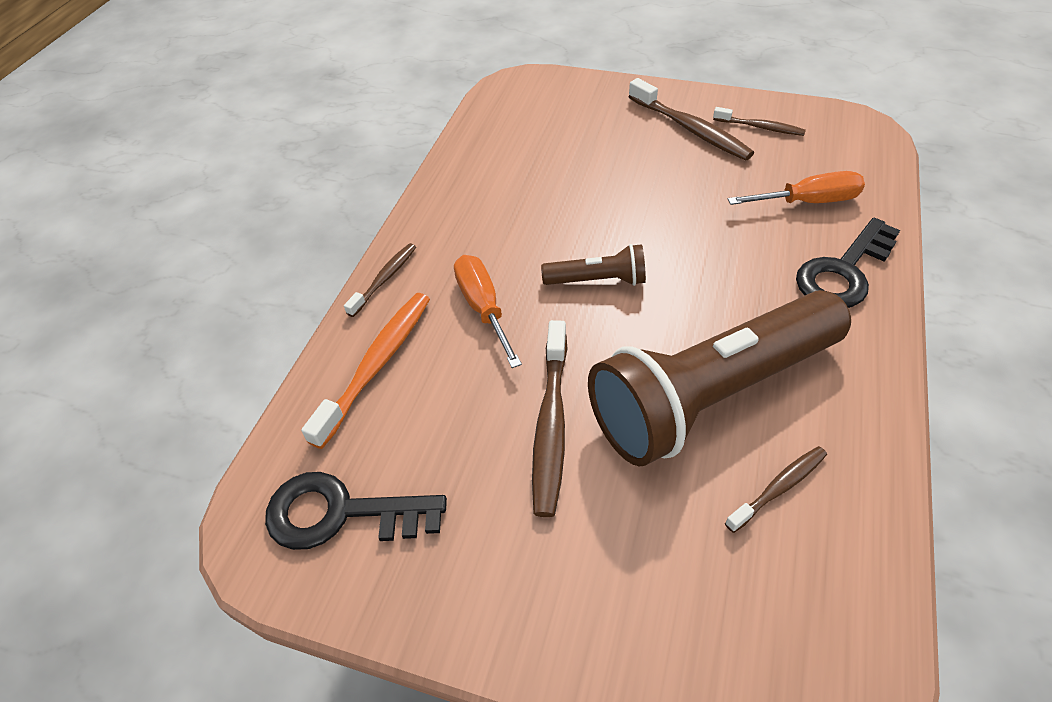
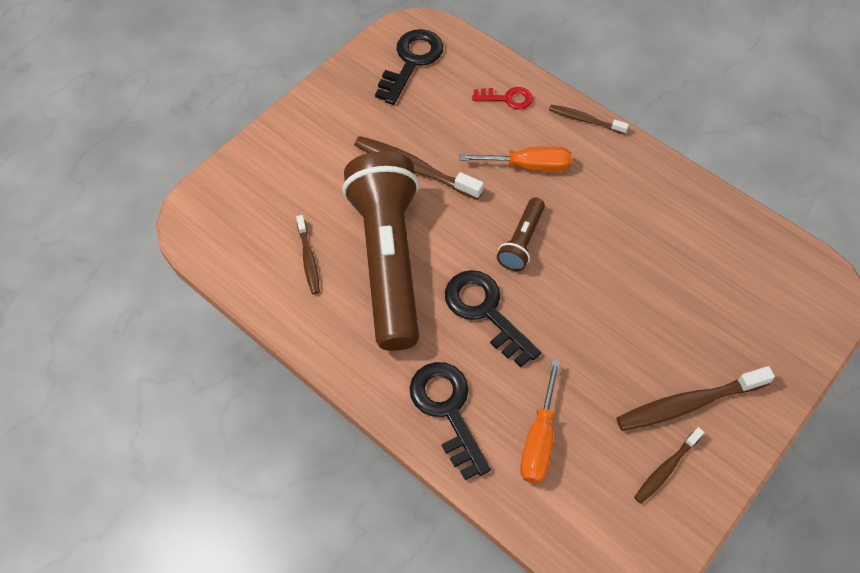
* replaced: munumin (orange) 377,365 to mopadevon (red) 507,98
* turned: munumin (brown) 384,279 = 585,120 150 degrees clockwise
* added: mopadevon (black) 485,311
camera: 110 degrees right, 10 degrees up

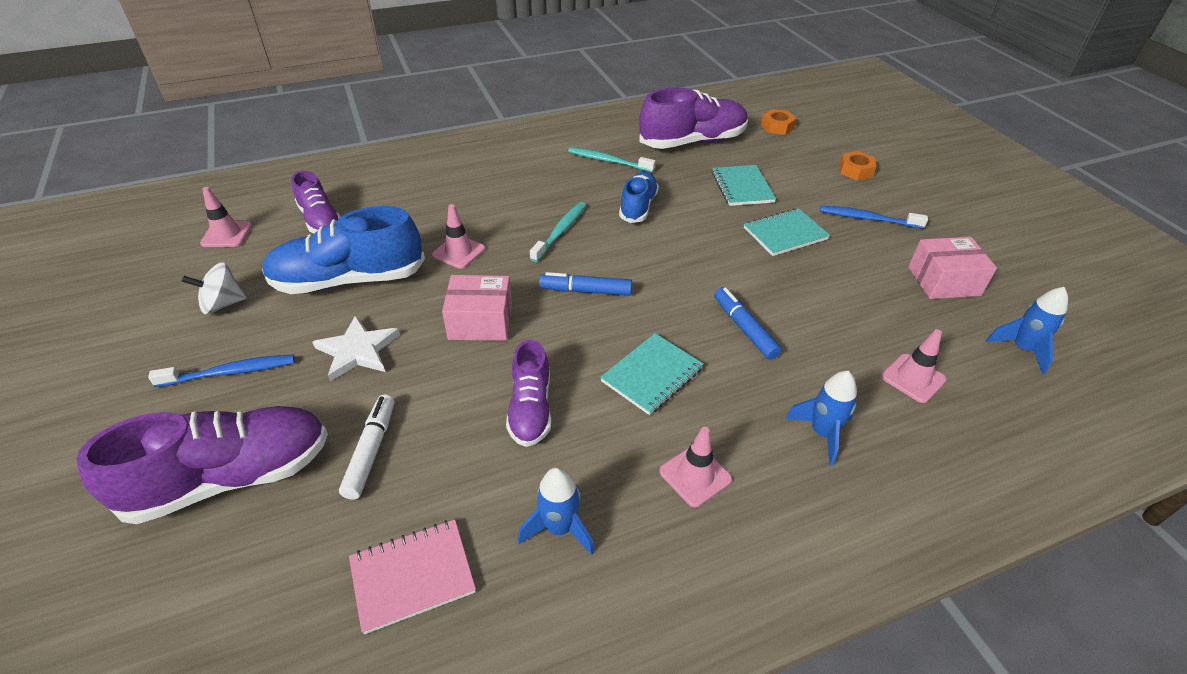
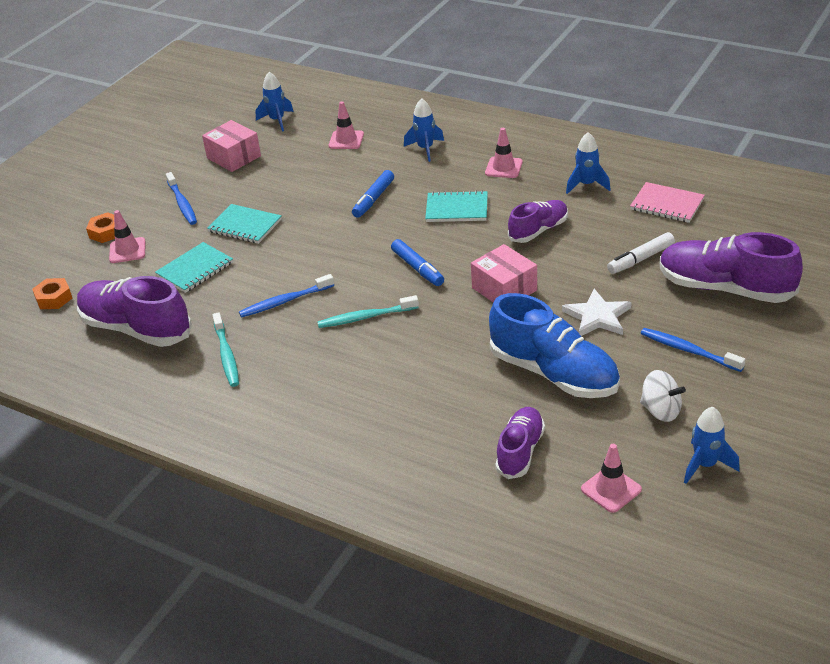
* moved: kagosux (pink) 459,252 to 127,250
* replaced: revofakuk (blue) 638,207 to munumin (blue) 285,301
* added: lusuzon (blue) 705,465
camera: 125 degrees left, 5 degrees down

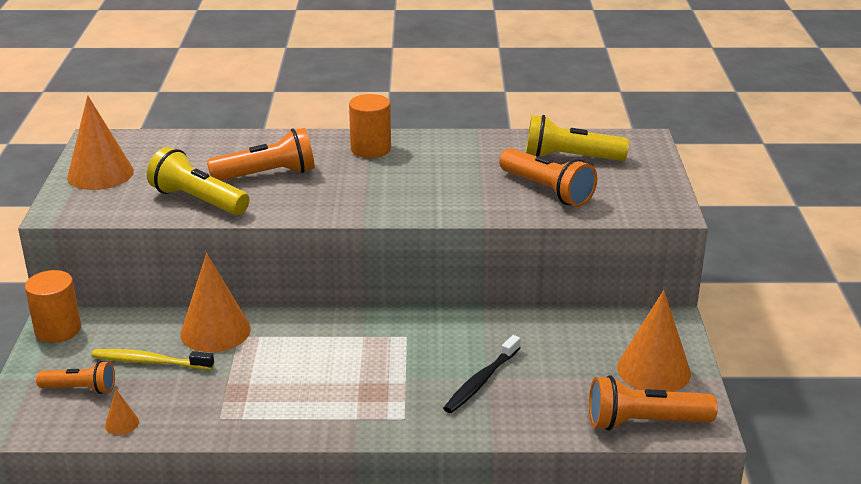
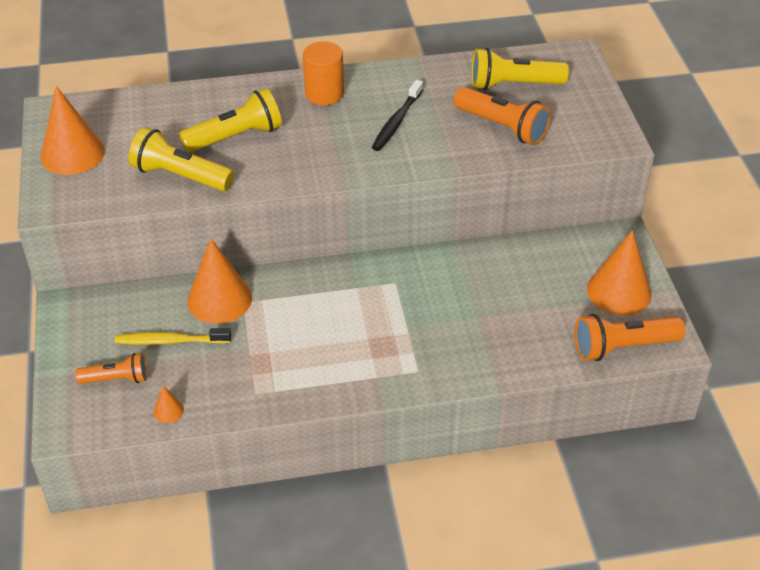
* removed: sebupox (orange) 58,330
* recoloured: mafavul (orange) 267,175 to mafavul (yellow) 236,137
* moved: munumin (black) 481,381 to 396,122
camera: 10 degrees left, 15 degrees up

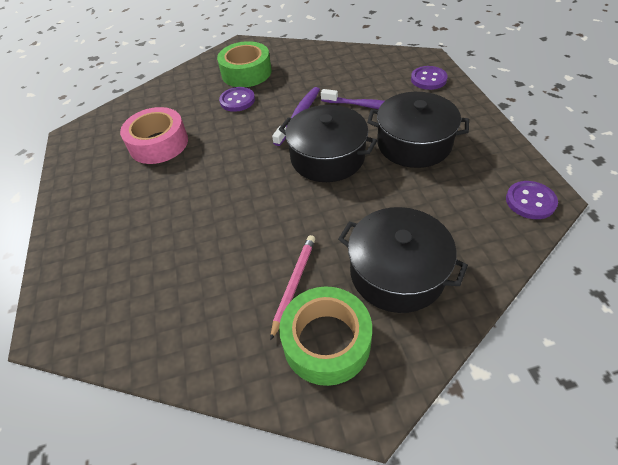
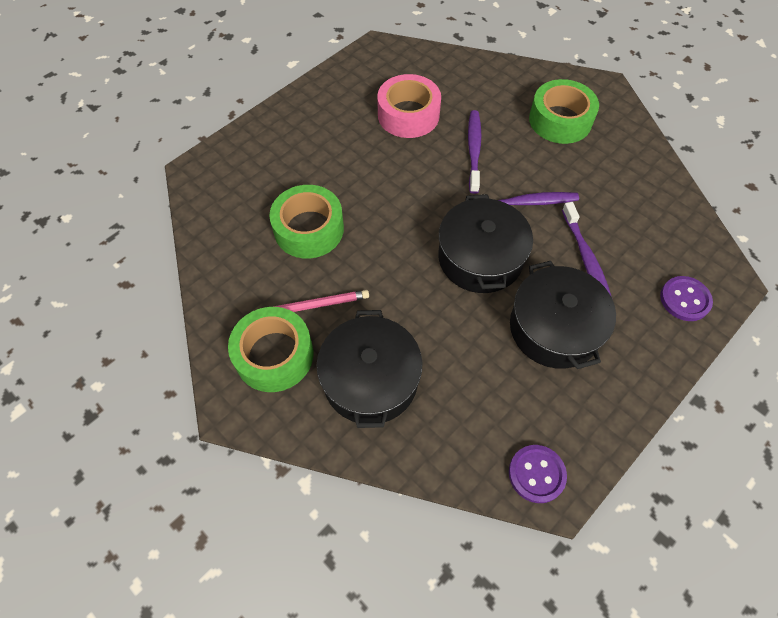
* removed: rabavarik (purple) 237,100
* added: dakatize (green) 309,229
* added: munumin (purple) 474,150
camera: 55 degrees right, 10 degrees up

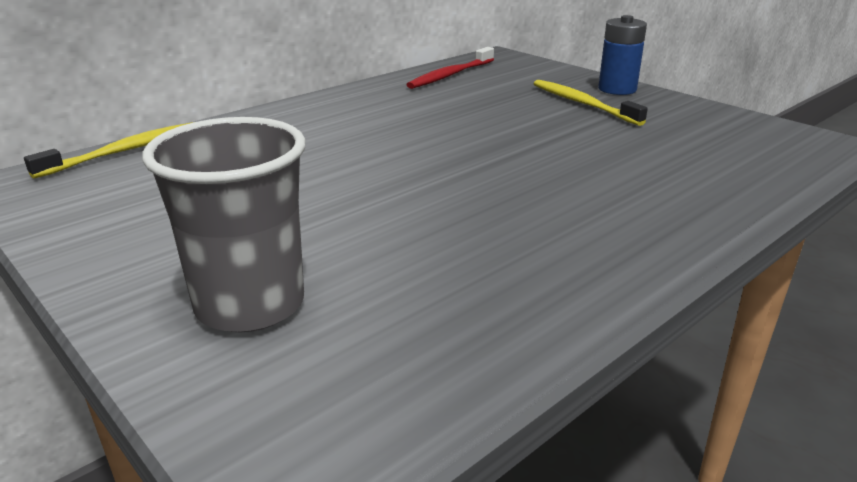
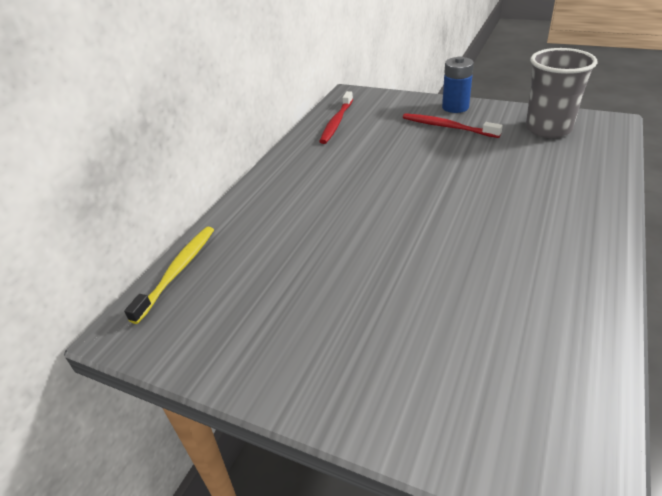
* moved: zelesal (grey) 250,305 to 548,129
* recoloured: munumin (yellow) 582,104 to munumin (red) 447,127
camera: 20 degrees left, 10 degrees up

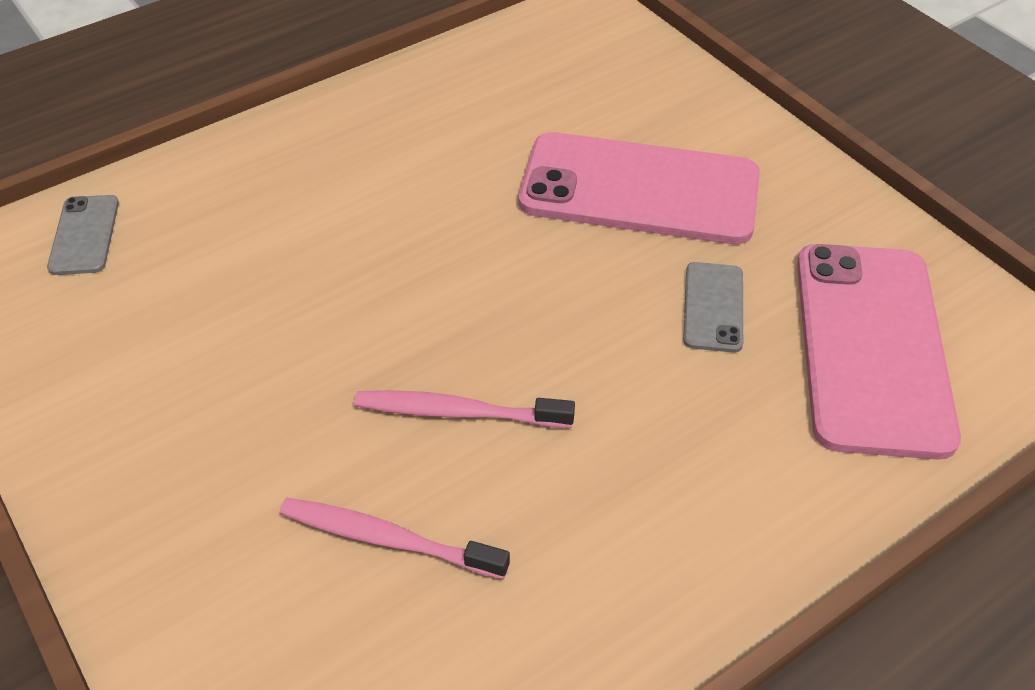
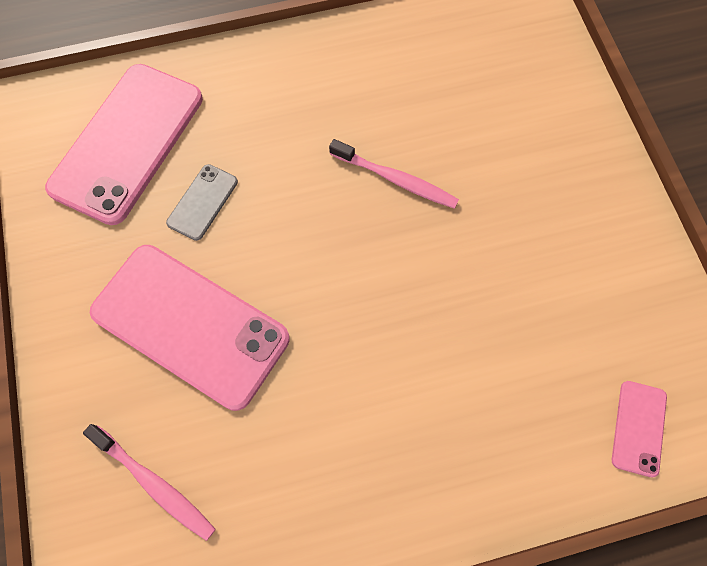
* recoloured: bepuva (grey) 84,235 to bepuva (pink) 638,428
* moved: munumin (pink) 387,539 to 154,484
camera: 160 degrees left, 20 degrees up

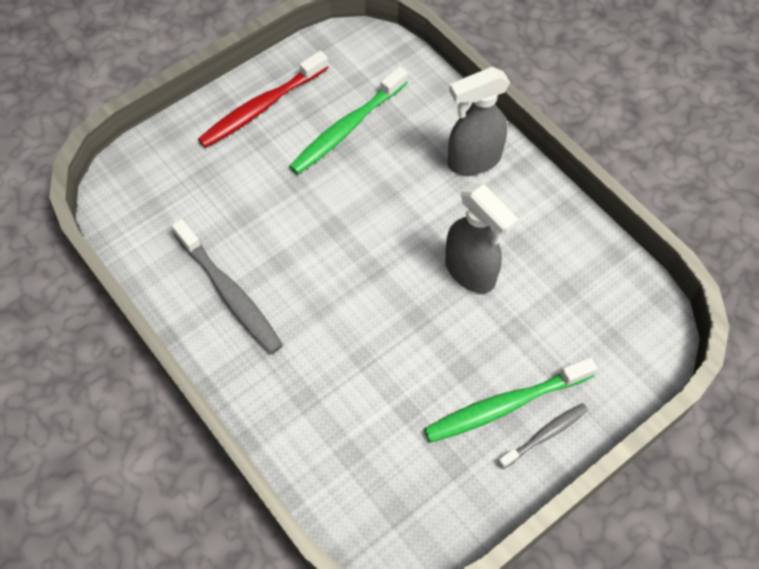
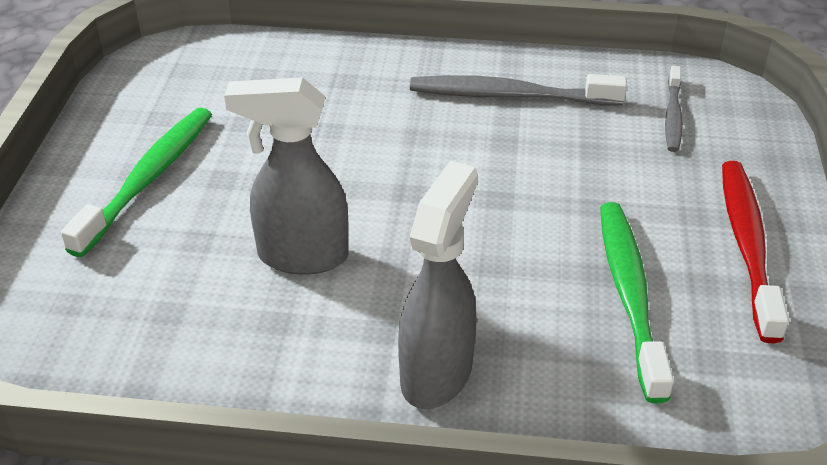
* moved: munumin (grey) 545,435 to 673,116
camera: 135 degrees right, 20 degrees down

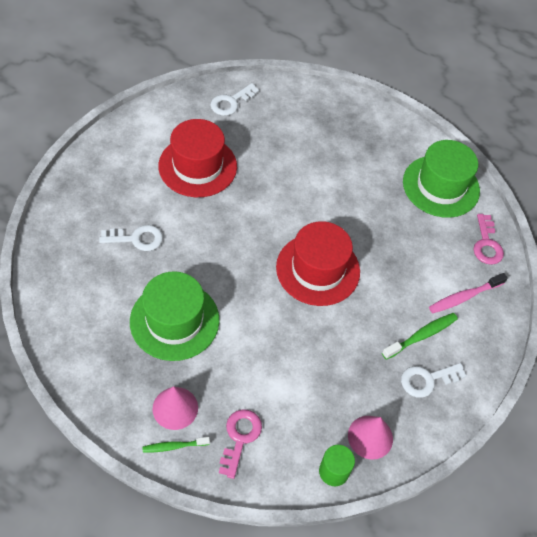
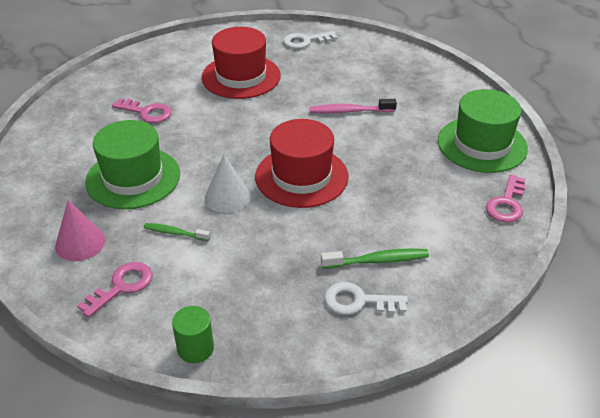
* recoloured: mopadevon (white) 137,238 to mopadevon (pink) 147,112
* moved: munumin (green) 174,446 to 175,233
* removed: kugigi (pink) 370,437
* moved: munumin (pink) 464,297 to 349,111
* added: kugigi (white) 227,197
camera: 30 degrees right, 15 degrees down

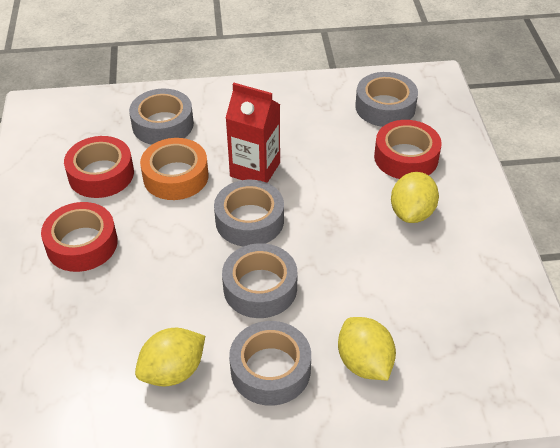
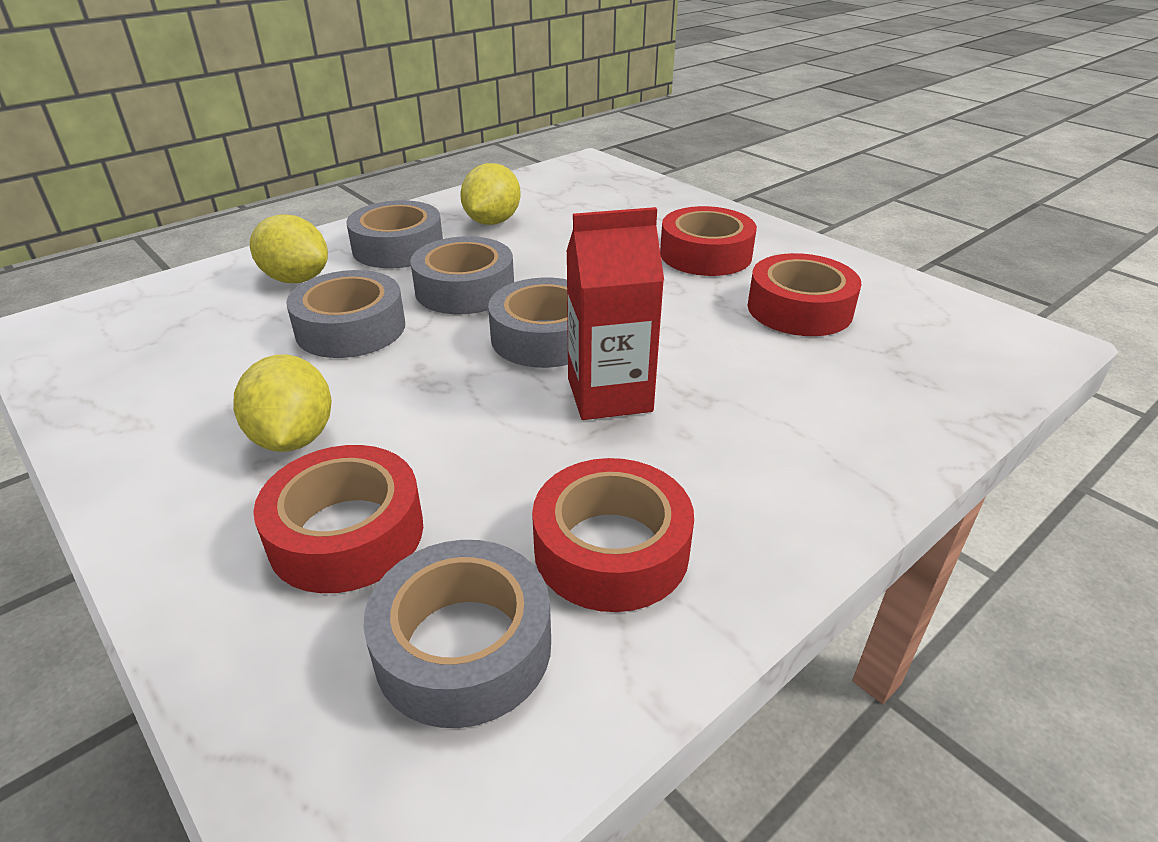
* moved: dakatize (grey) 163,124 to 351,328
* removed: dakatize (orange) 176,176
* added: dakatize (red) 611,549
camera: 145 degrees right, 10 degrees down

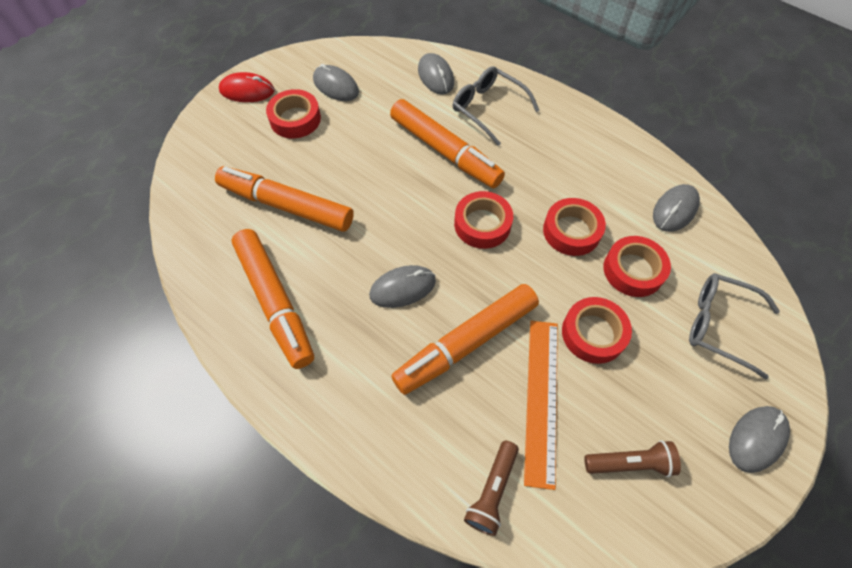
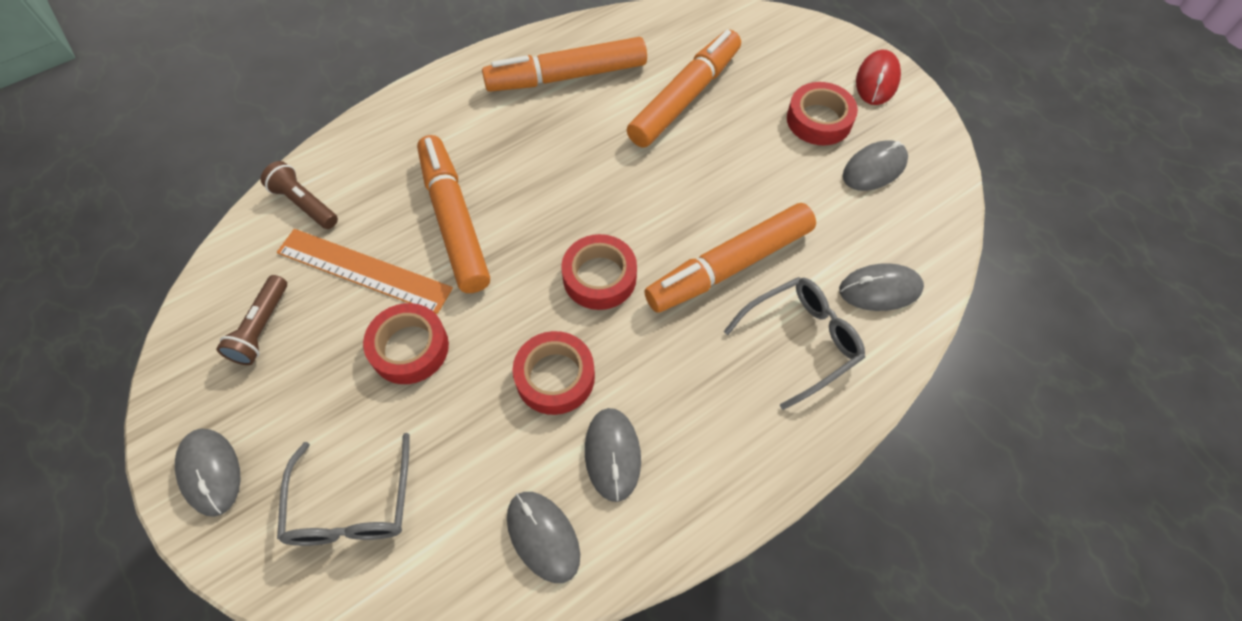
* moved: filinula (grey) 402,288 to 612,454
* removed: dakatize (red) 633,270
* turned: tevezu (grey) 720,325 = 352,505 135 degrees clockwise
camera: 105 degrees right, 0 degrees up

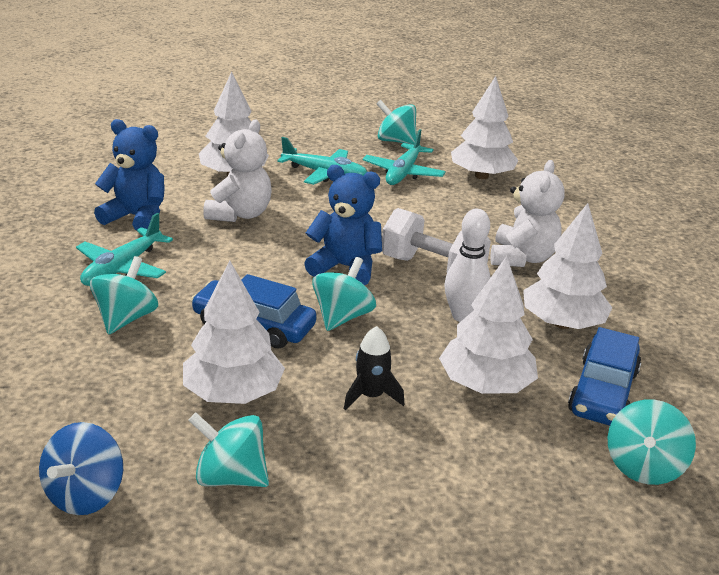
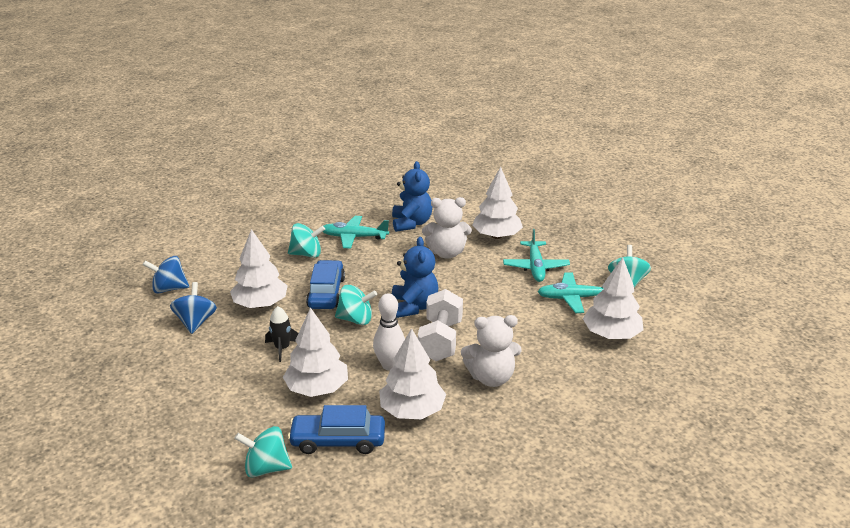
* recoloured: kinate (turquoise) 230,477 to kinate (blue) 196,322
camera: 70 degrees right, 0 degrees up

